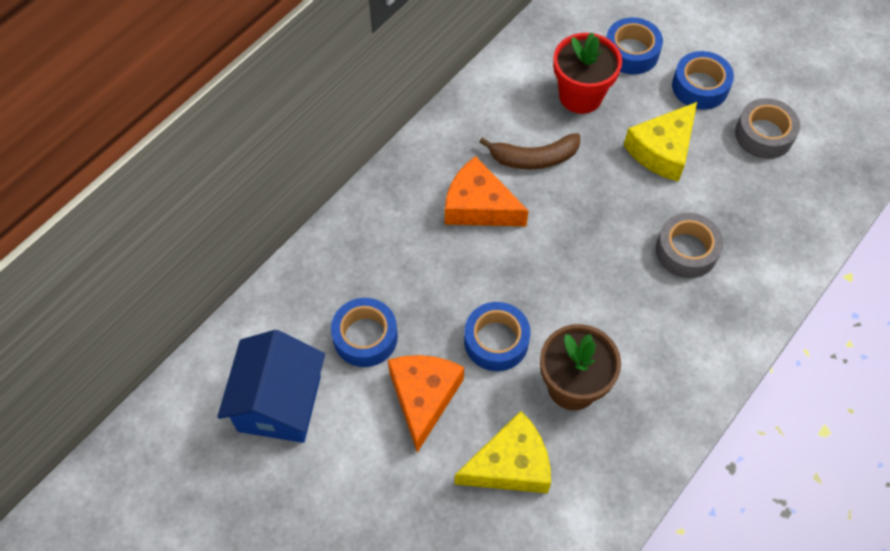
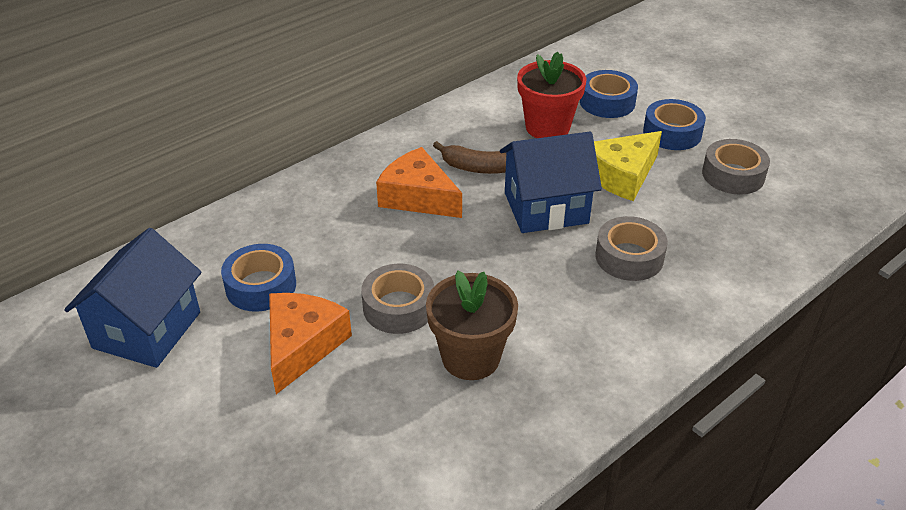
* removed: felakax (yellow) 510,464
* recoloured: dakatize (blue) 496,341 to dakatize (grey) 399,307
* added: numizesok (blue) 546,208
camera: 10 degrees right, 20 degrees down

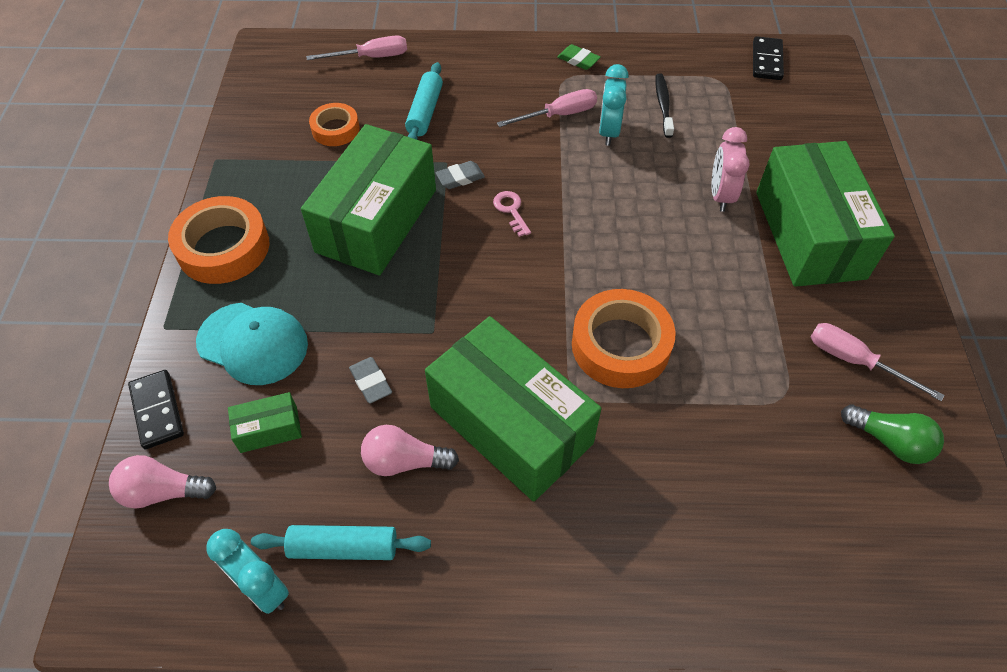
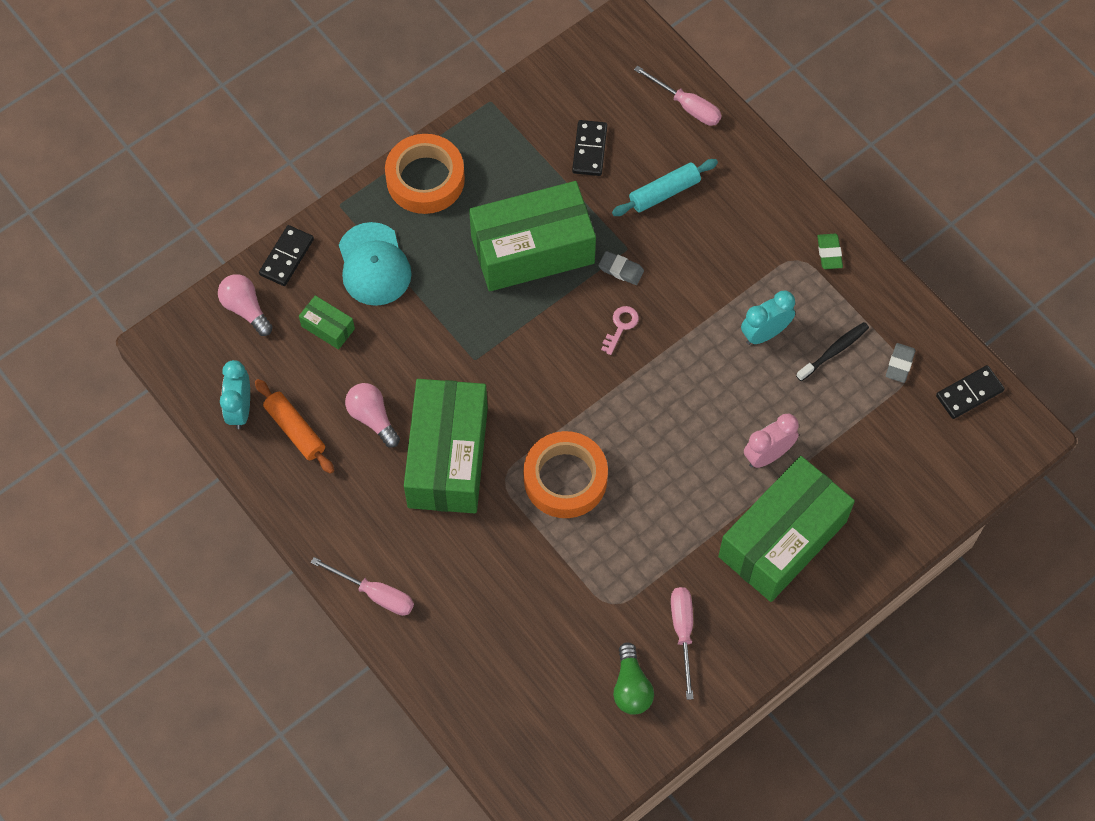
* recoloured: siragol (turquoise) 343,547 to siragol (orange) 295,430
* replaced: dakatize (orange) 335,129 to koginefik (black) 589,149
* moved: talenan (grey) 371,382 to 900,364
* moved: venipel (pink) 559,115 to 375,594
camera: 50 degrees right, 10 degrees up

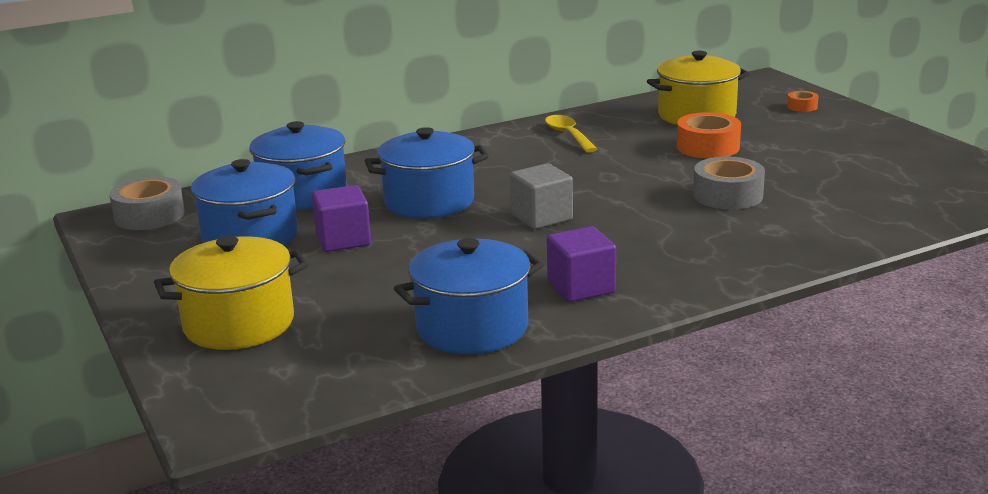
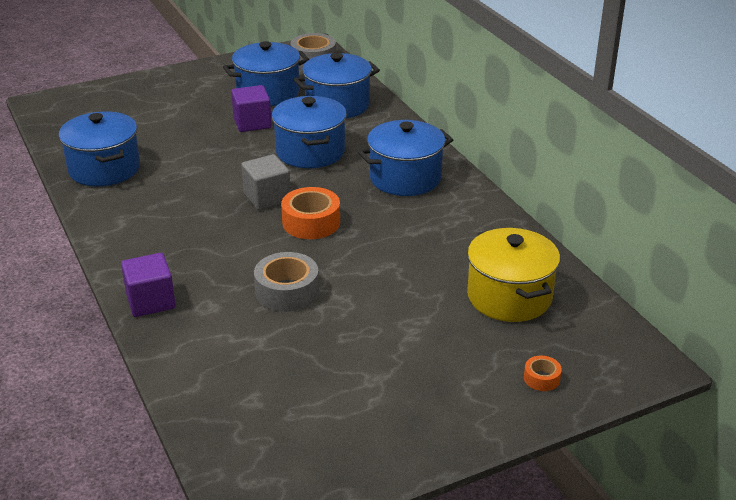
* removed: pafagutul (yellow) 239,324
* removed: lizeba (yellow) 568,135
* moved: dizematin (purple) 581,287 to 150,301
* moved: dakatize (orange) 708,147 to 311,222
* added: pafagutul (blue) 405,178
camera: 90 degrees right, 10 degrees up

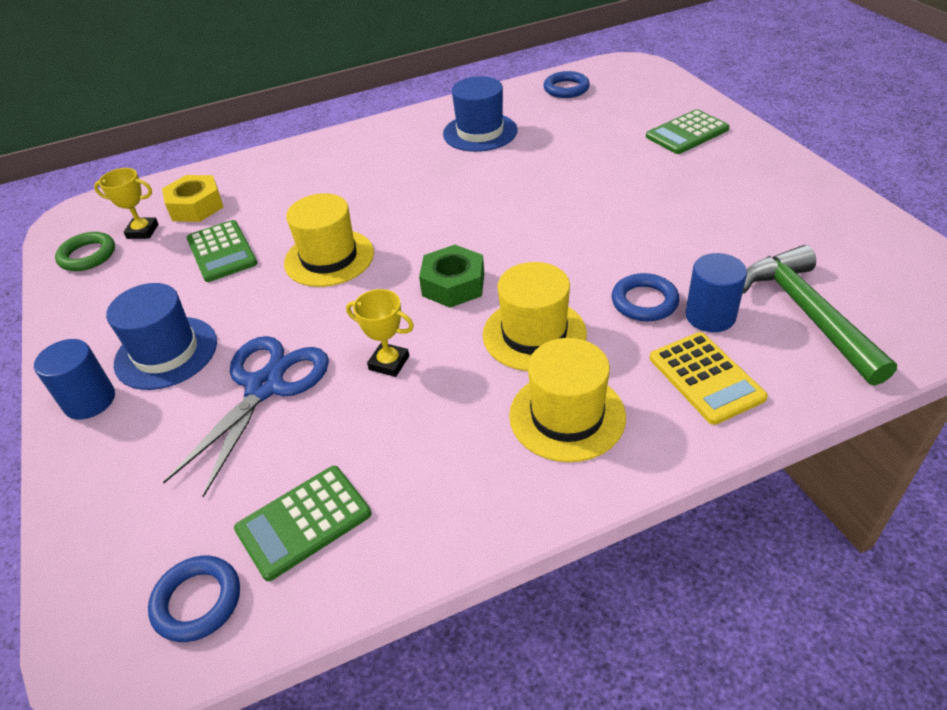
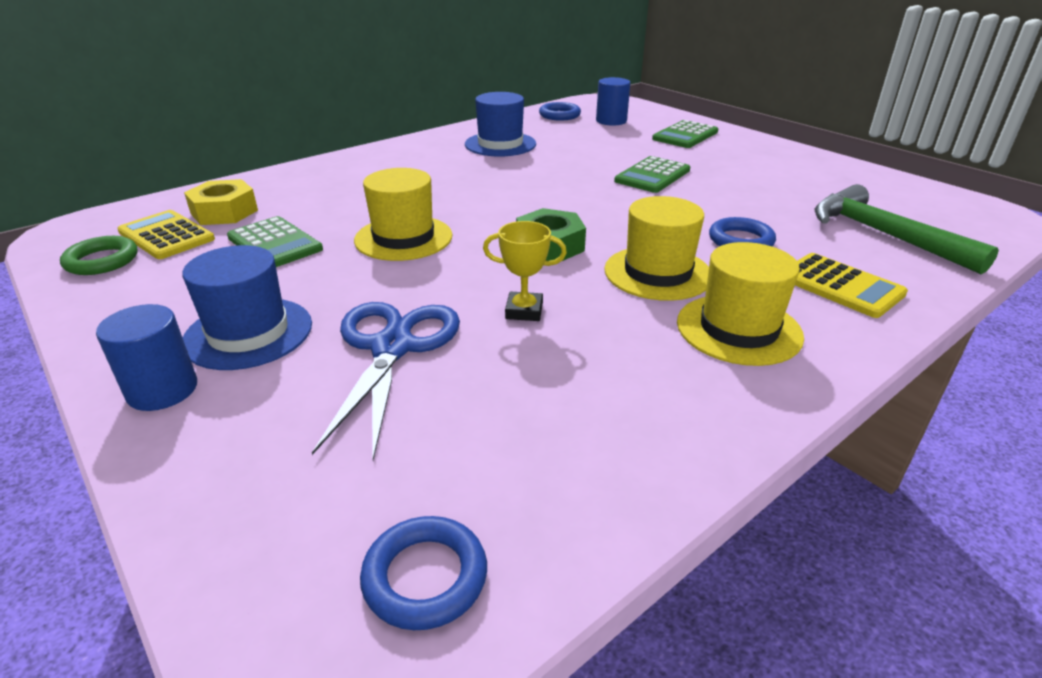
* replaced: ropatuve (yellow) 142,231 to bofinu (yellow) 166,236
* moved: bofinu (green) 303,522 to 652,176
* moved: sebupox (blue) 710,316 to 611,121
camera: 20 degrees left, 10 degrees down

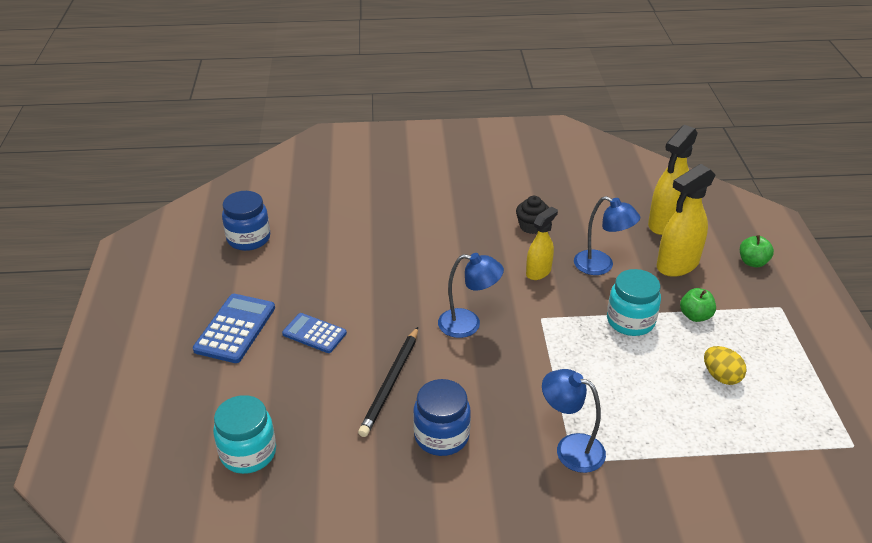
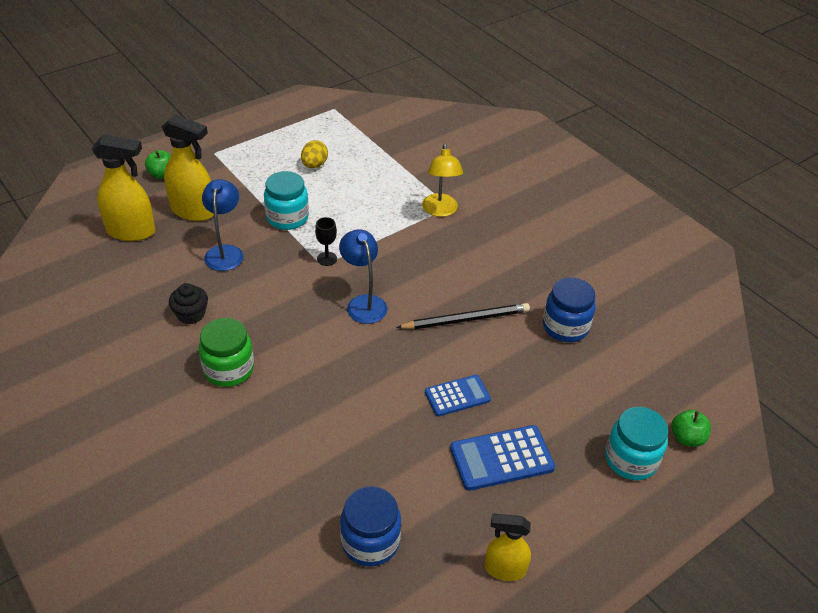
* moved: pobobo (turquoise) 248,453 to 630,459
* turned: bofinu (blue) 314,333 = 457,396 105 degrees counterclockwise
* moved: pobobo (blue) 441,436 to 565,327
* moved: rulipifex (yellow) 538,272 to 504,569
* recoloured: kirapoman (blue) 570,448 to kirapoman (yellow) 440,211
* moved: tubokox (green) 695,316 to 687,438
* added: pobobo (green) 229,369
* added: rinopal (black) 327,259
camera: 125 degrees left, 5 degrees up

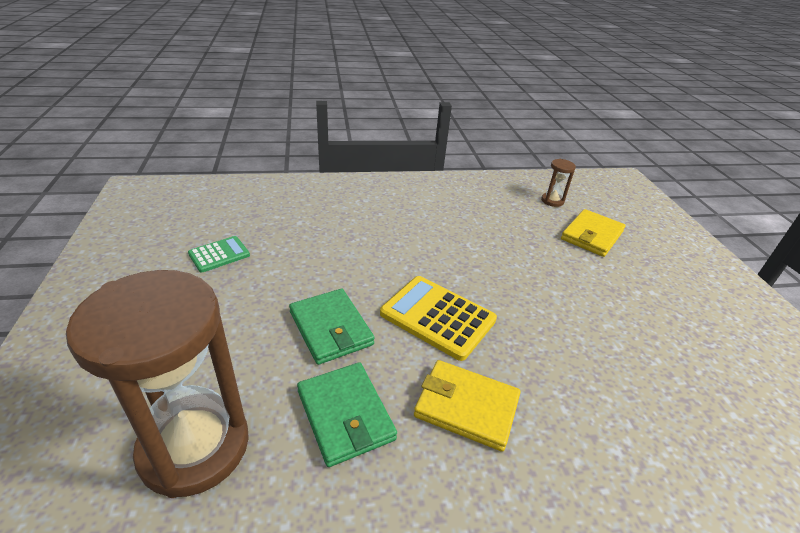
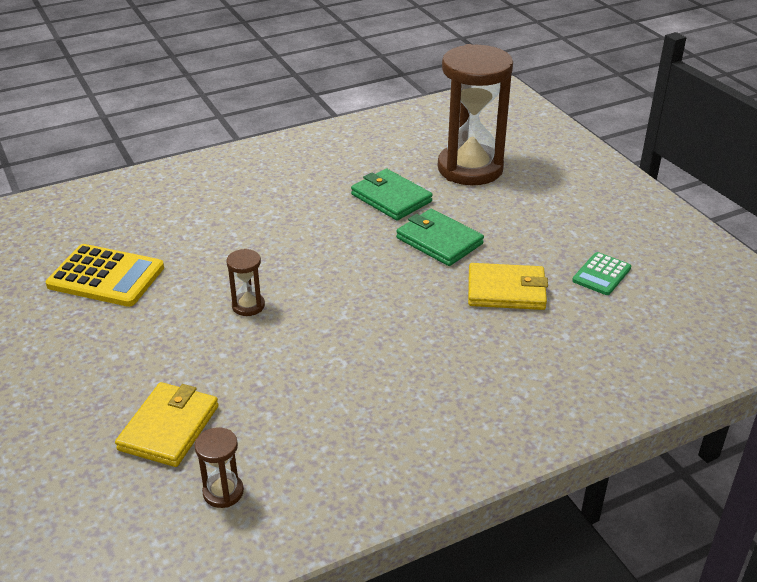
* moved: bofinu (yellow) 437,317 to 106,277
* moved: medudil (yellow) 466,406 to 506,290
* added: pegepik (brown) 248,306
camera: 165 degrees right, 0 degrees up

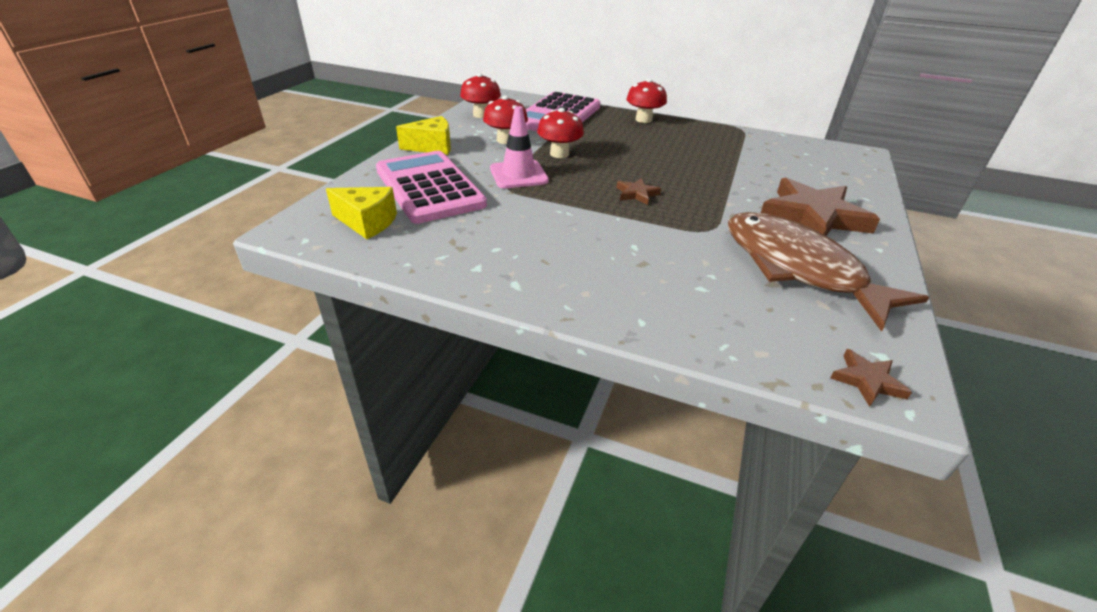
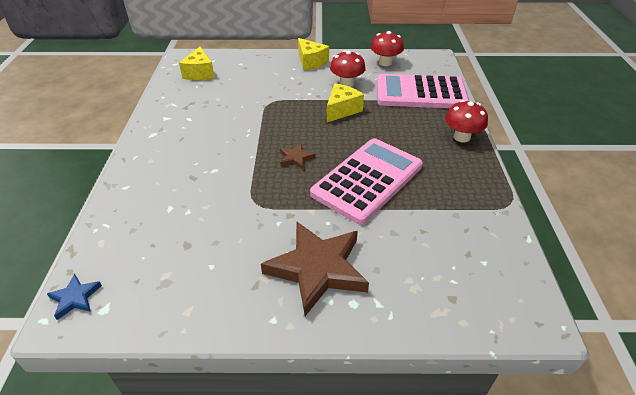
* moved: bofinu (pink) 429,187 to 367,180
* removed: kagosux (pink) 518,175
* replaced: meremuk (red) 559,154 to felakax (yellow) 342,110
* removed: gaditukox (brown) 798,268
* recoloured: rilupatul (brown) 867,381 to rilupatul (blue) 75,298
camera: 70 degrees right, 5 degrees up

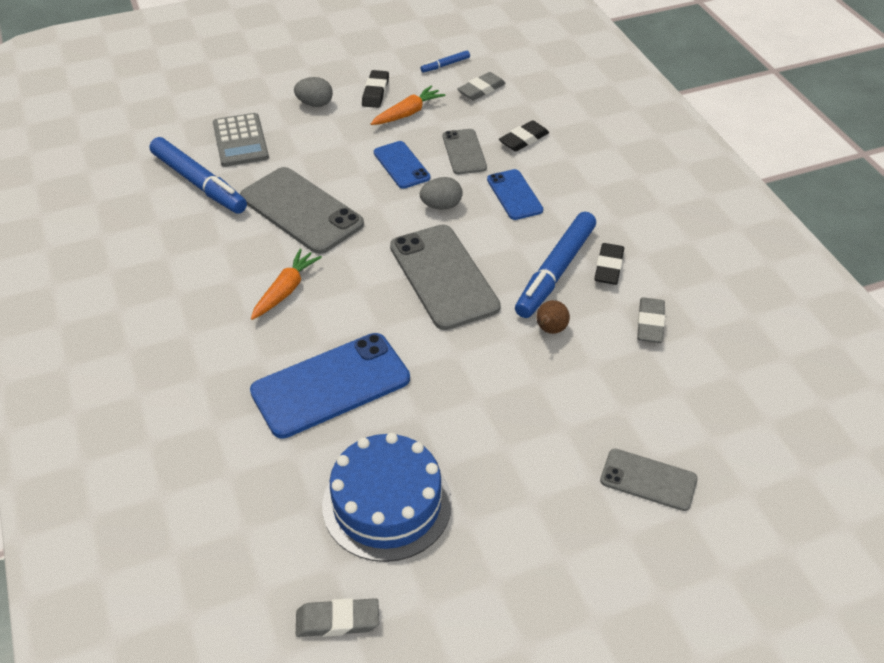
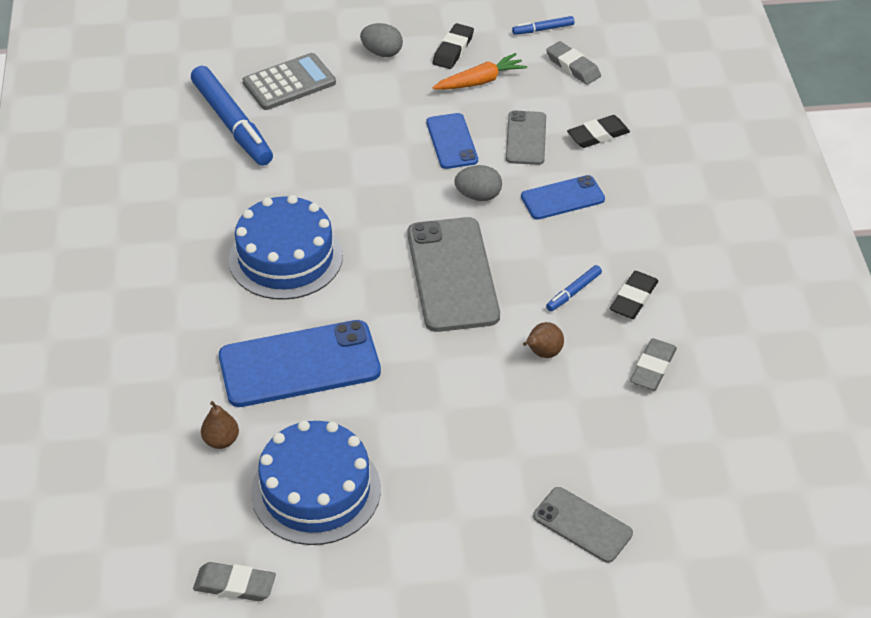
* turned: bofinu (grey) 240,141 = 289,83 120 degrees counterclockwise
* removed: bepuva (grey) 301,210
* replaced: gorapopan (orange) 286,290 to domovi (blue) 285,257
* turned: talenan (grey) 481,90 = 573,66 75 degrees clockwise
* turned: bepuva (blue) 514,195 = 562,198 75 degrees clockwise
* resized: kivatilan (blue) 555,271 = 573,292 x0.45
* added: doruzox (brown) 221,440
camera: 15 degrees right, 0 degrees up

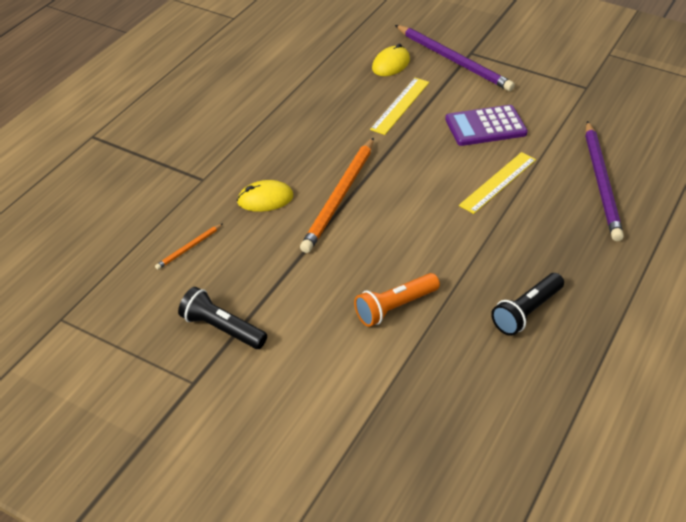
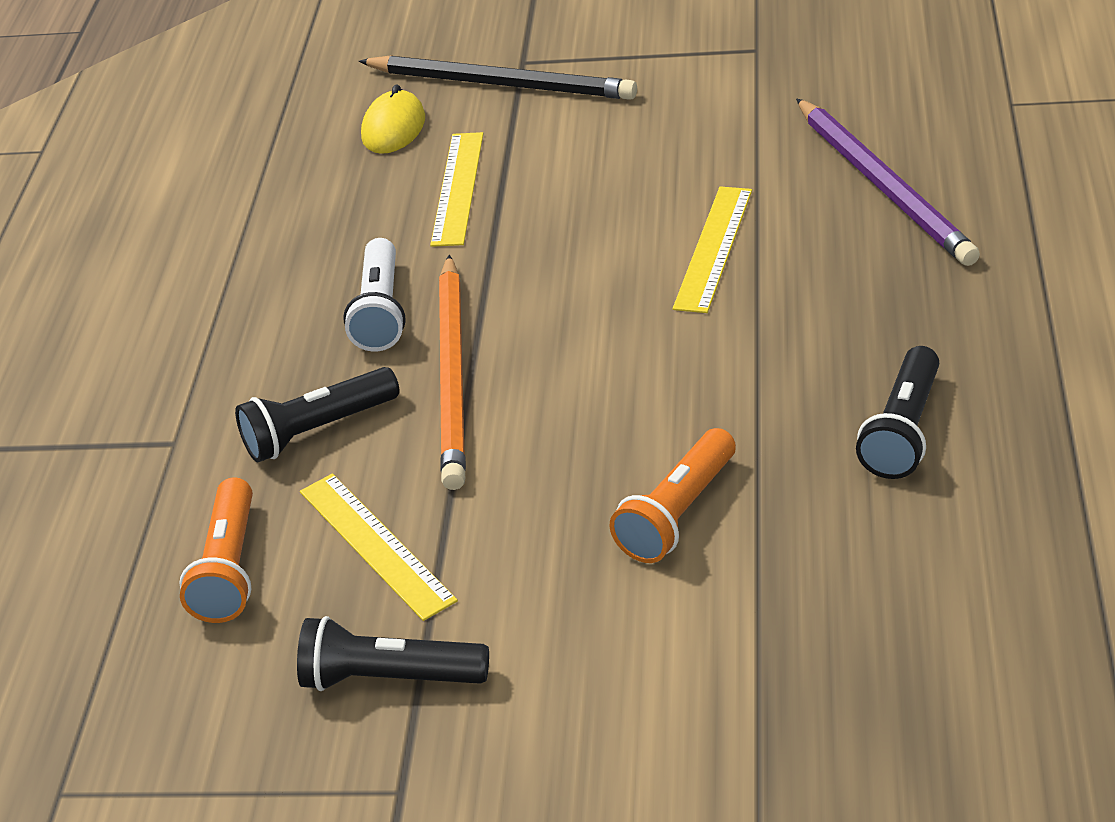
* replaced: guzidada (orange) 189,248 to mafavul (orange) 229,568
* replaced: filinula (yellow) 265,199 to mafavul (black) 318,430
* recoloured: guzidada (purple) 454,60 to guzidada (black) 502,84
* removed: bofinu (purple) 485,126
* added: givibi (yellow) 376,545
* added: mafavul (white) 381,311
camera: 20 degrees left, 5 degrees down

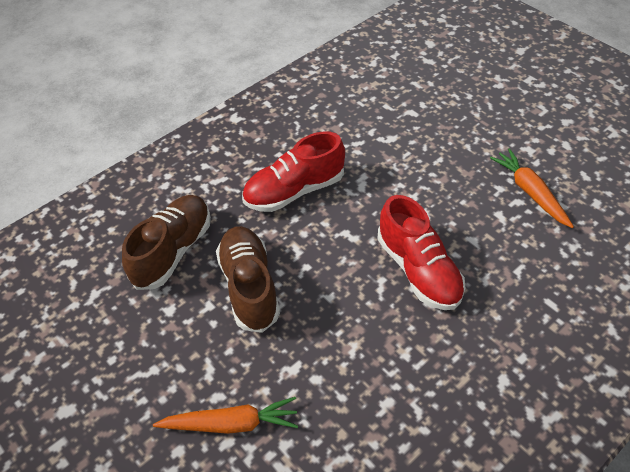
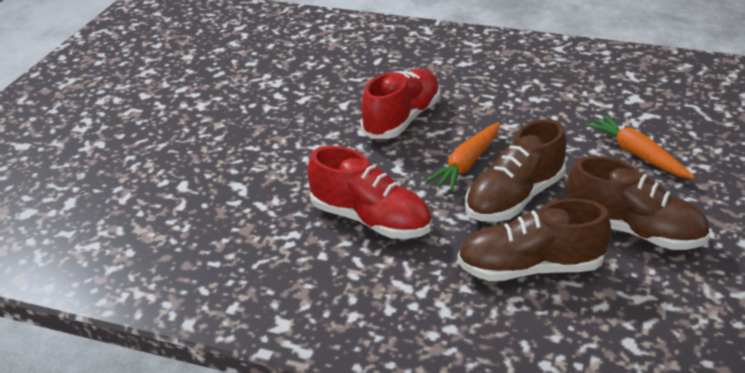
* moved: gorapopan (orange) 530,192 to 467,164
* added: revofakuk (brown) 633,231
camera: 120 degrees left, 15 degrees down

